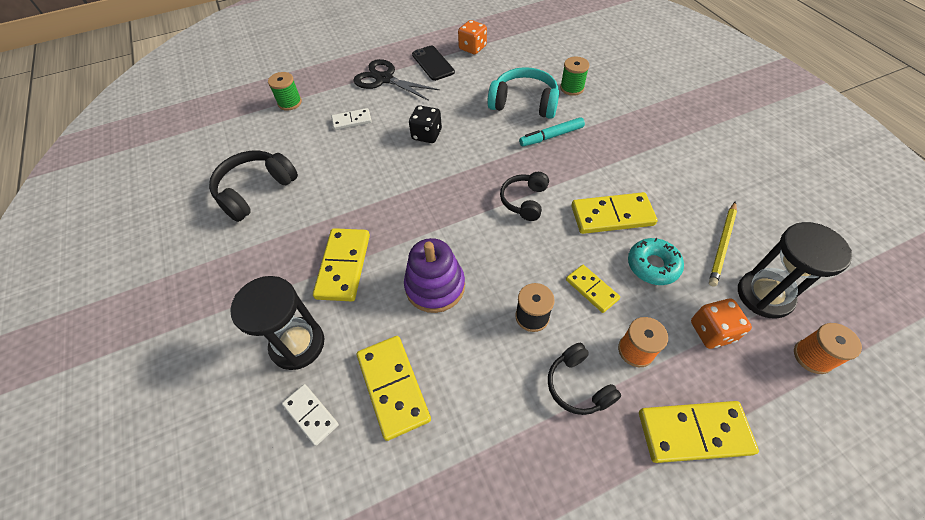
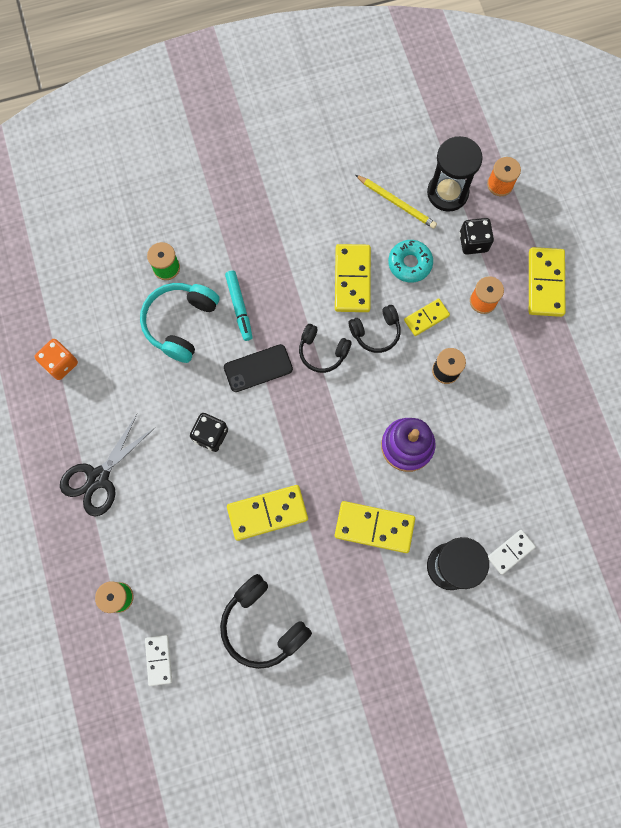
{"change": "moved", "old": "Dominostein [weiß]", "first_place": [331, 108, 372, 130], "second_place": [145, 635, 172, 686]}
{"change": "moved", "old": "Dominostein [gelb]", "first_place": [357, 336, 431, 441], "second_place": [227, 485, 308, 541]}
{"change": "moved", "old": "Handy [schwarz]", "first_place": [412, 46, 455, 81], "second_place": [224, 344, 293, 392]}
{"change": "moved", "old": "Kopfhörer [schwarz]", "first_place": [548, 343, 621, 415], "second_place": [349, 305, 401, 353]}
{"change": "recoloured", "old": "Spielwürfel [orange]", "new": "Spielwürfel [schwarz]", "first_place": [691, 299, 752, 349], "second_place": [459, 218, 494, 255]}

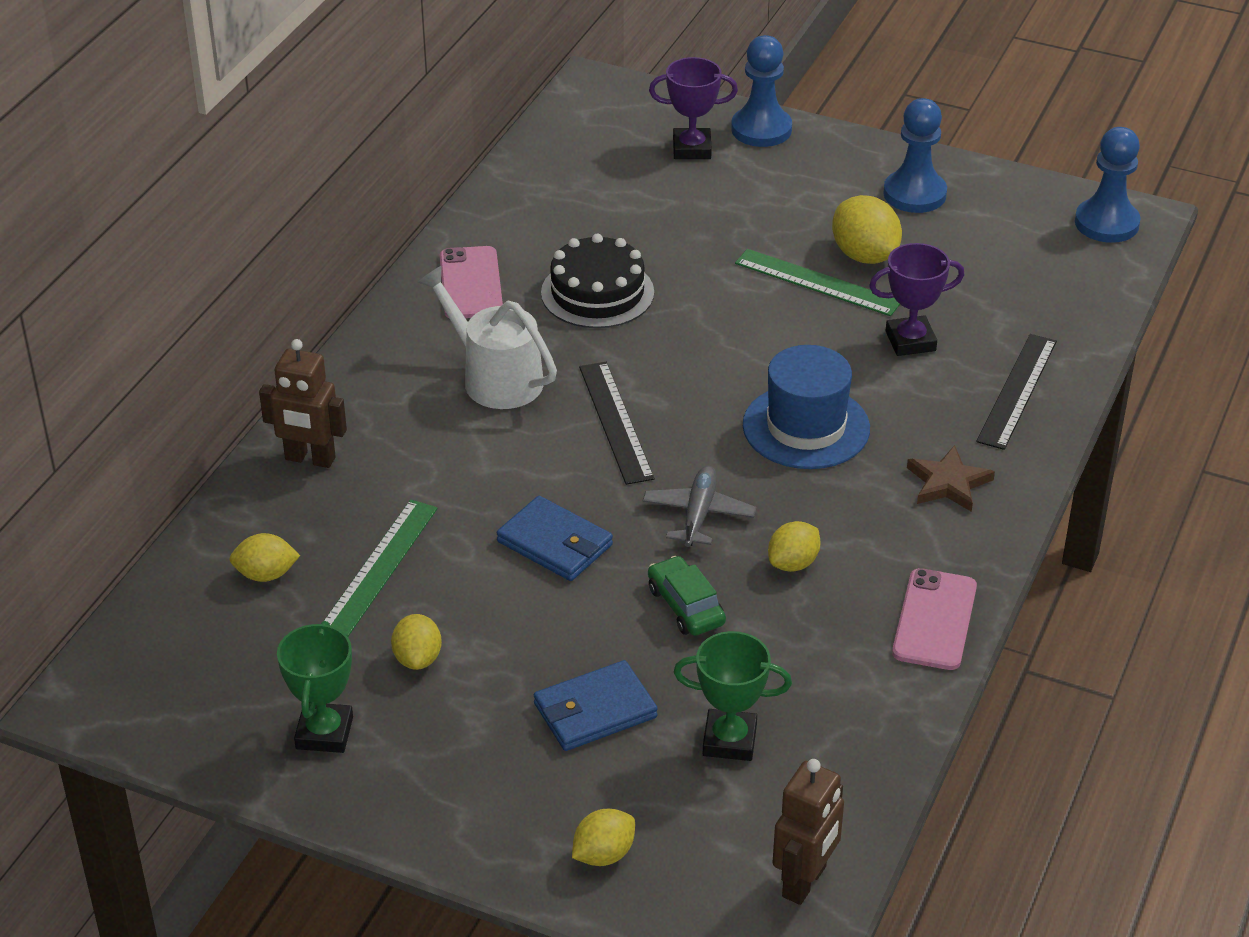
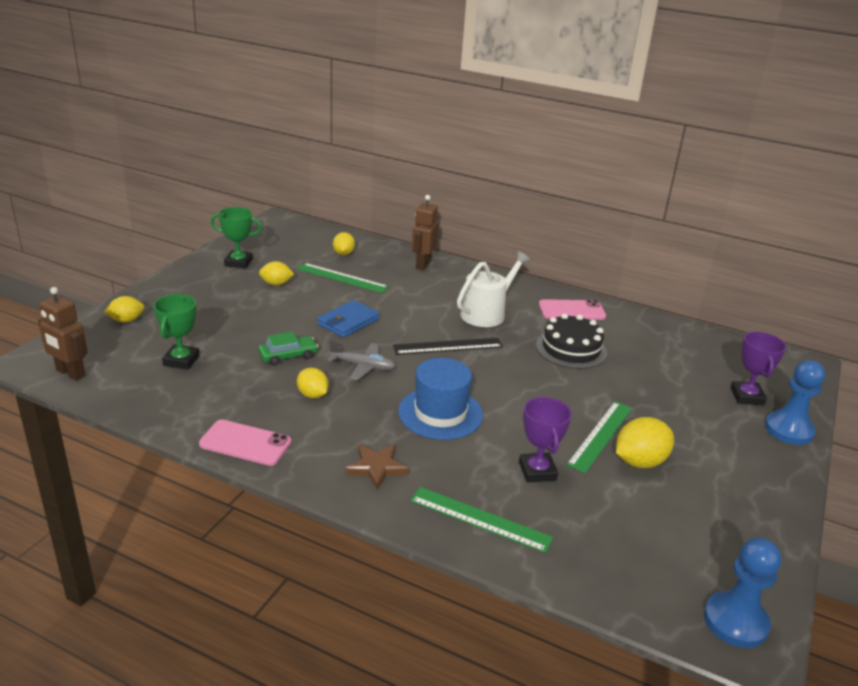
{"change": "removed", "old": "Geldbörse [blau]", "first_place": [534, 660, 658, 751]}
{"change": "removed", "old": "Bauer [blau]", "first_place": [883, 98, 947, 213]}
{"change": "recoloured", "old": "Lineal [schwarz]", "new": "Lineal [grün]", "first_place": [976, 334, 1057, 450], "second_place": [410, 487, 553, 553]}
{"change": "turned", "old": "Zitrone [gelb]", "first_place": [572, 809, 635, 866], "second_place": [104, 296, 145, 323], "degrees": -75}

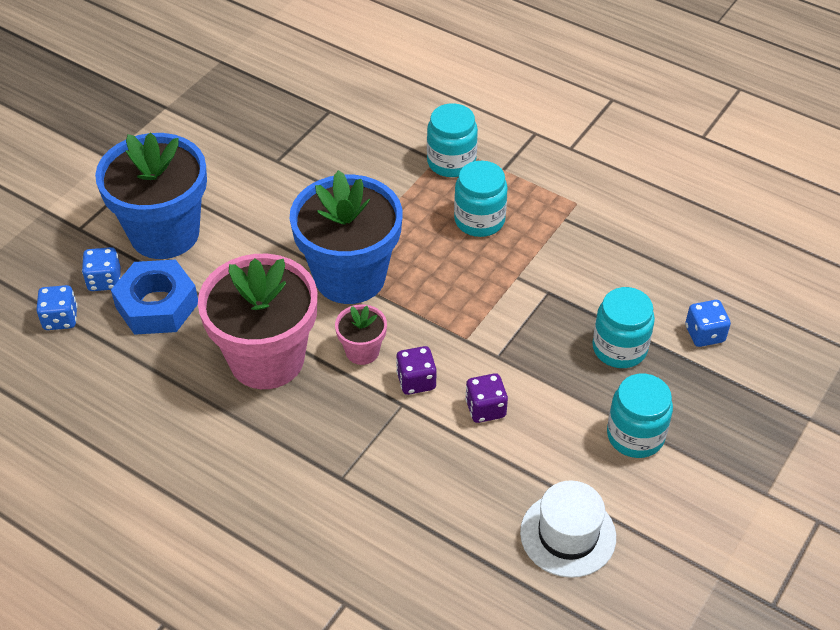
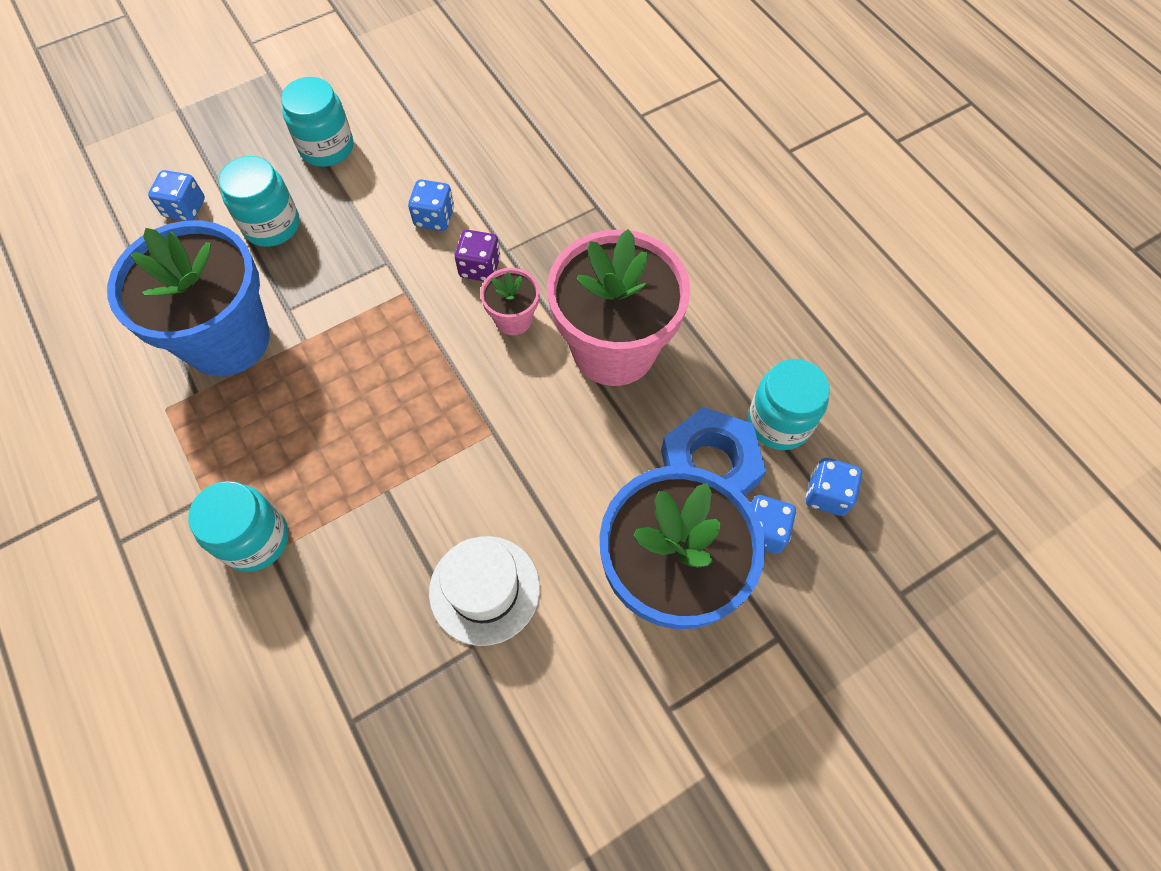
{"change": "moved", "old": "Blumentopf [blau]", "first_place": [290, 170, 402, 304], "second_place": [107, 220, 270, 377]}
{"change": "moved", "old": "Einmachglas [türkis]", "first_place": [454, 161, 508, 237], "second_place": [748, 359, 830, 450]}
{"change": "moved", "old": "Hut [weiß]", "first_place": [520, 481, 616, 578], "second_place": [429, 536, 540, 646]}
{"change": "recoloured", "old": "Spielwürfel [lila]", "new": "Spielwürfel [blau]", "first_place": [465, 373, 508, 423], "second_place": [408, 180, 454, 231]}

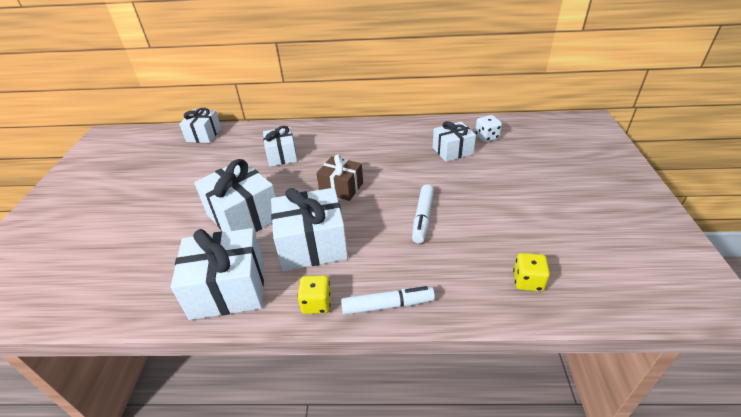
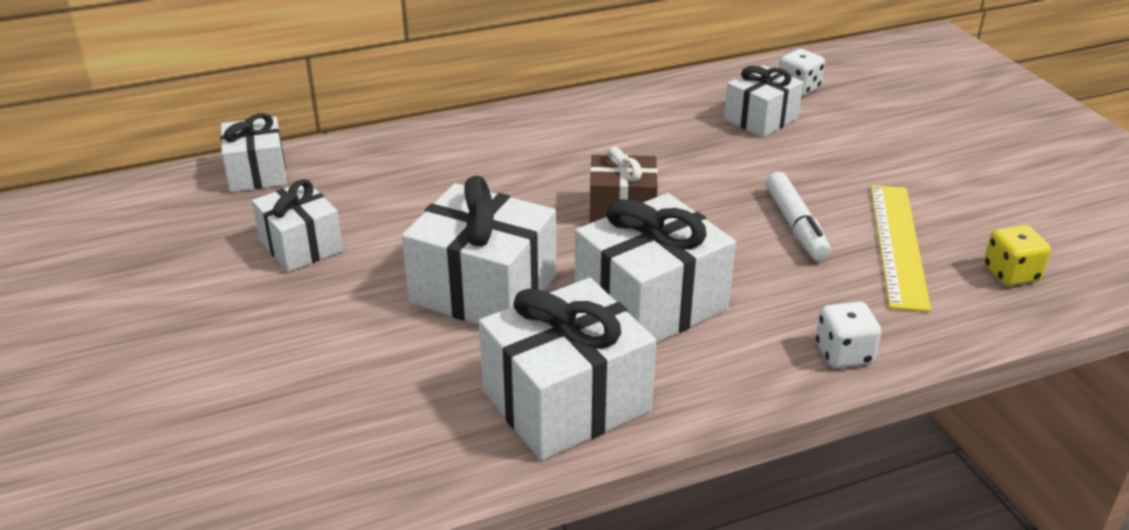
{"change": "removed", "old": "Spielwürfel [gelb]", "first_place": [297, 275, 331, 314]}
{"change": "added", "new": "Lineal [gelb]", "second_place": [871, 185, 931, 312]}
{"change": "moved", "old": "Geschenk [weiß]", "first_place": [263, 126, 297, 167], "second_place": [252, 179, 343, 272]}
{"change": "replaced", "old": "Filzstift [weiß]", "new": "Spielwürfel [weiß]", "first_place": [341, 286, 435, 315], "second_place": [816, 301, 881, 368]}

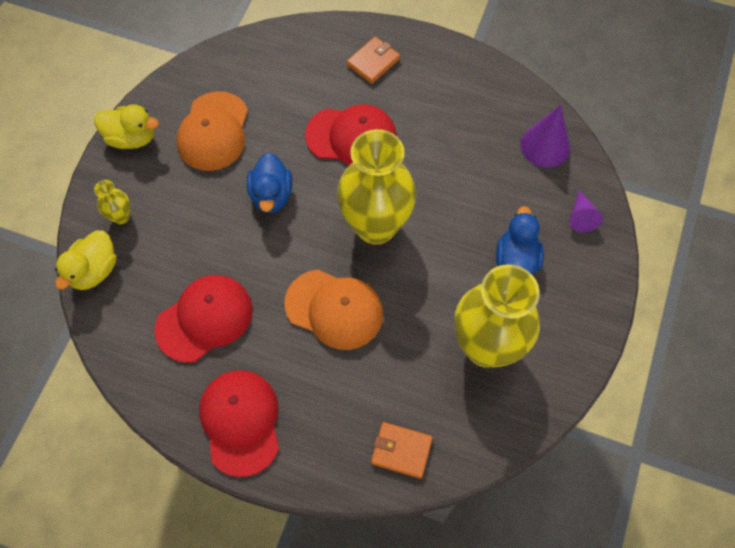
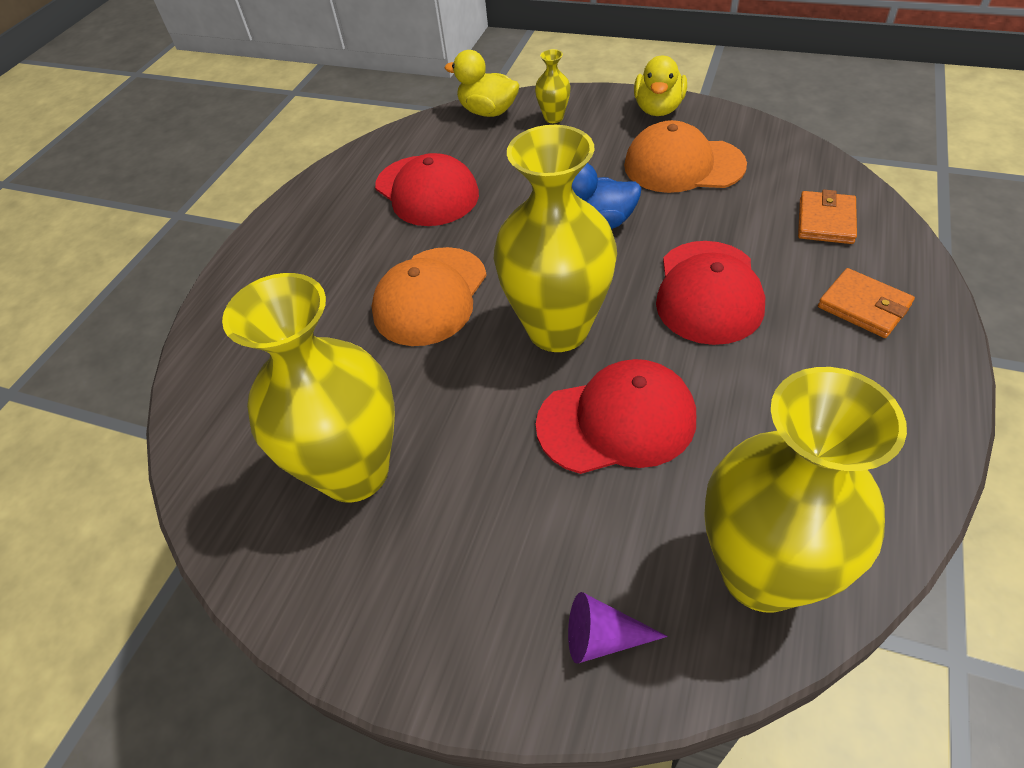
{"change": "removed", "old": "Ente [blau]", "first_place": [496, 206, 544, 275]}
{"change": "moved", "old": "Kappe [rot]", "first_place": [199, 370, 279, 477], "second_place": [536, 359, 696, 474]}
{"change": "moved", "old": "Geldbörse [orange]", "first_place": [371, 422, 433, 479], "second_place": [798, 190, 857, 244]}
{"change": "replaced", "old": "Kegel [lila]", "new": "Vase [gelb]", "first_place": [521, 105, 570, 167], "second_place": [704, 367, 907, 613]}

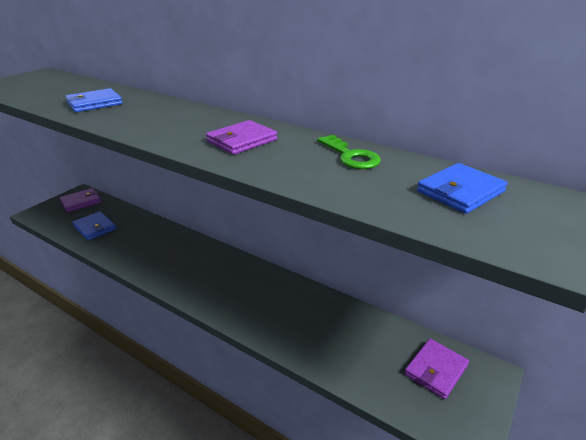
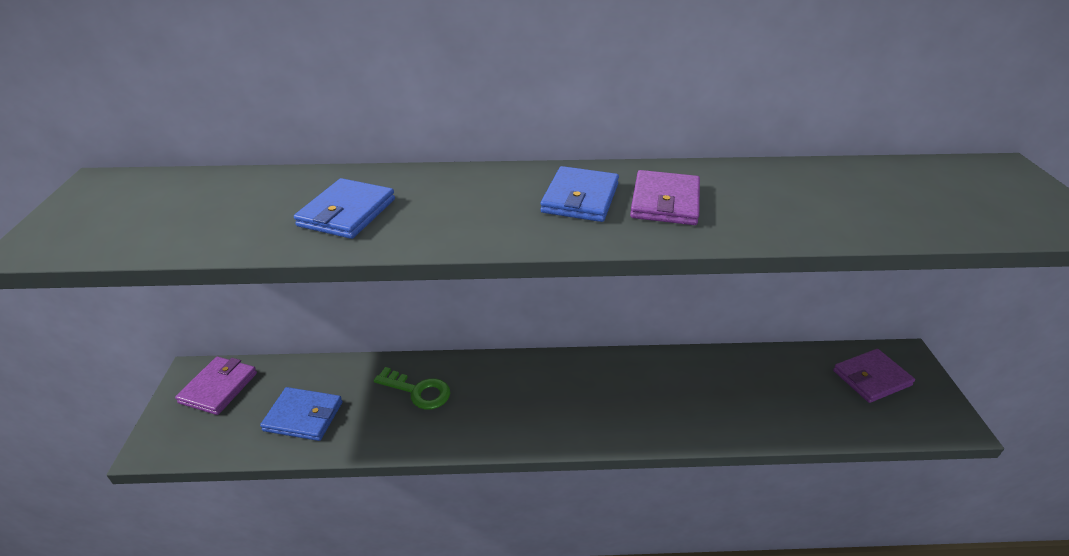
{"change": "moved", "old": "Schlüssel [grün]", "first_place": [317, 135, 381, 169], "second_place": [374, 367, 450, 409]}
{"change": "moved", "old": "Geldbörse [blau]", "first_place": [417, 163, 508, 214], "second_place": [540, 166, 619, 222]}
{"change": "turned", "old": "Geldbörse [lila]", "first_place": [404, 339, 469, 399], "second_place": [833, 349, 915, 403], "degrees": 60}

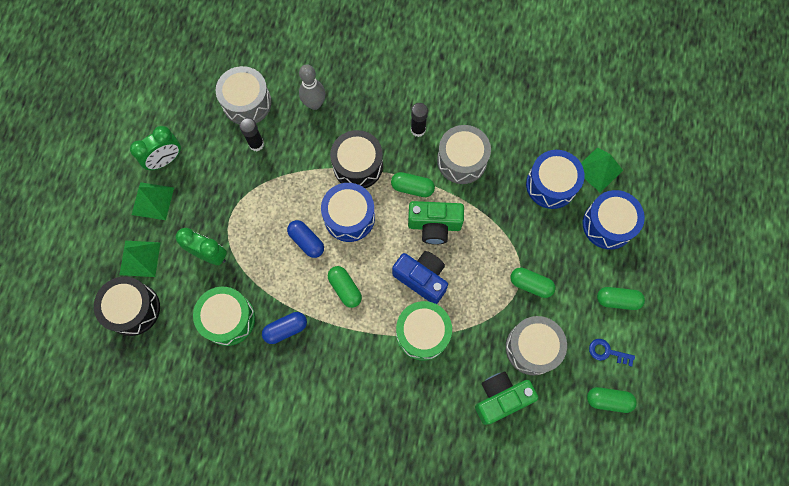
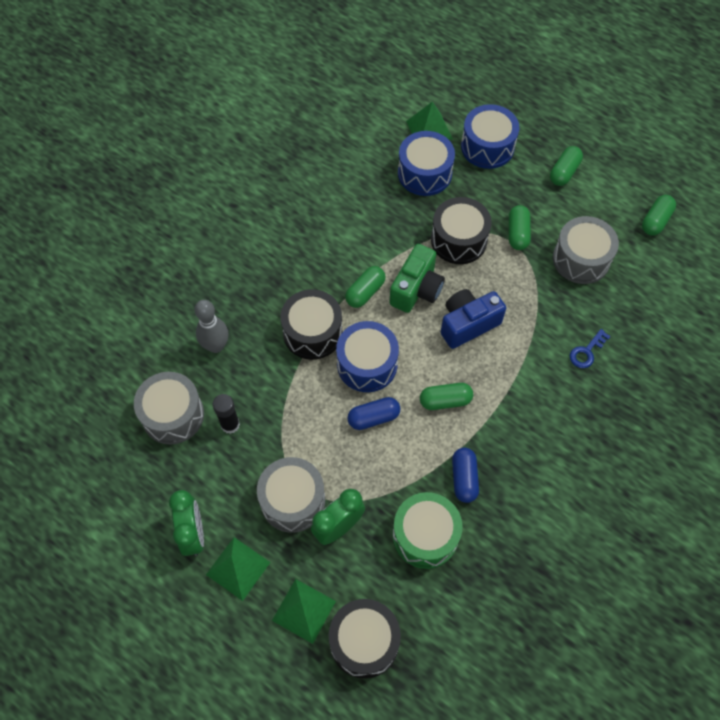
{"change": "removed", "old": "Trommel [grün]", "first_place": [396, 301, 452, 361]}
{"change": "removed", "old": "Klebestift [schwarz]", "first_place": [411, 103, 428, 137]}
{"change": "removed", "old": "Kamera [grün]", "first_place": [475, 372, 538, 425]}
{"change": "added", "new": "Trommel [schwarz]", "second_place": [431, 197, 492, 264]}
{"change": "moved", "old": "Trommel [grau]", "first_place": [437, 125, 491, 184], "second_place": [257, 457, 325, 533]}
{"change": "moved", "old": "Schlüssel [blau]", "first_place": [589, 339, 635, 367], "second_place": [570, 329, 611, 368]}
{"change": "turned", "old": "Kapsel [grün]", "first_place": [510, 267, 556, 298], "second_place": [509, 205, 531, 250], "degrees": -45}

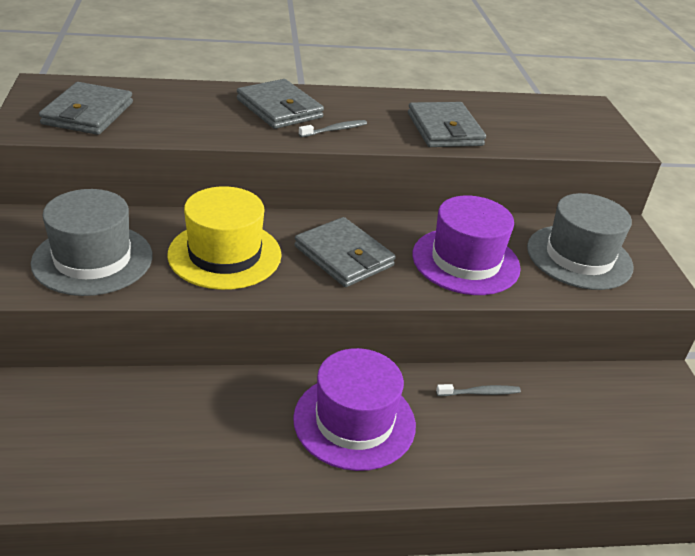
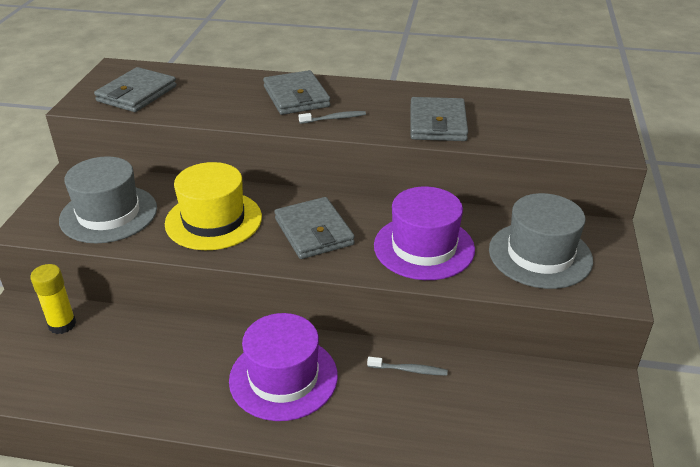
{"change": "added", "new": "Klebestift [gelb]", "second_place": [30, 264, 76, 334]}

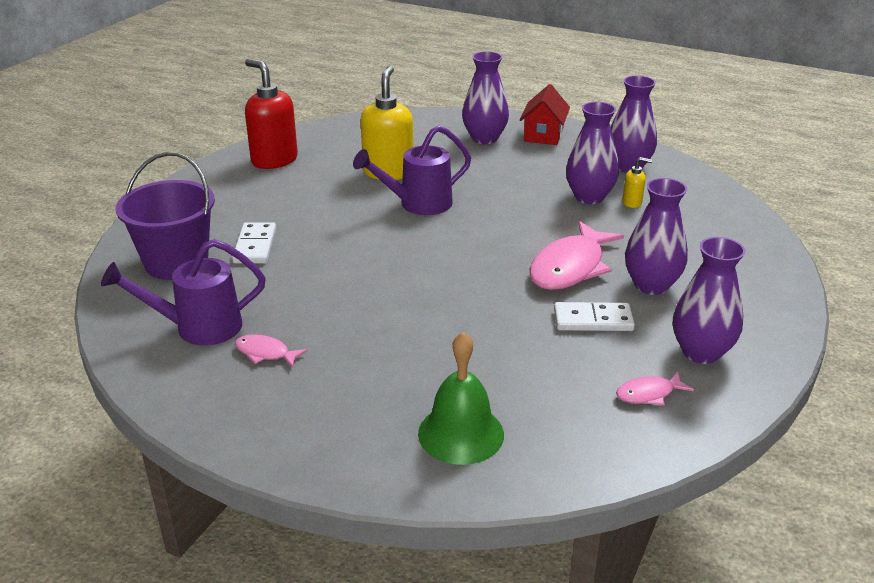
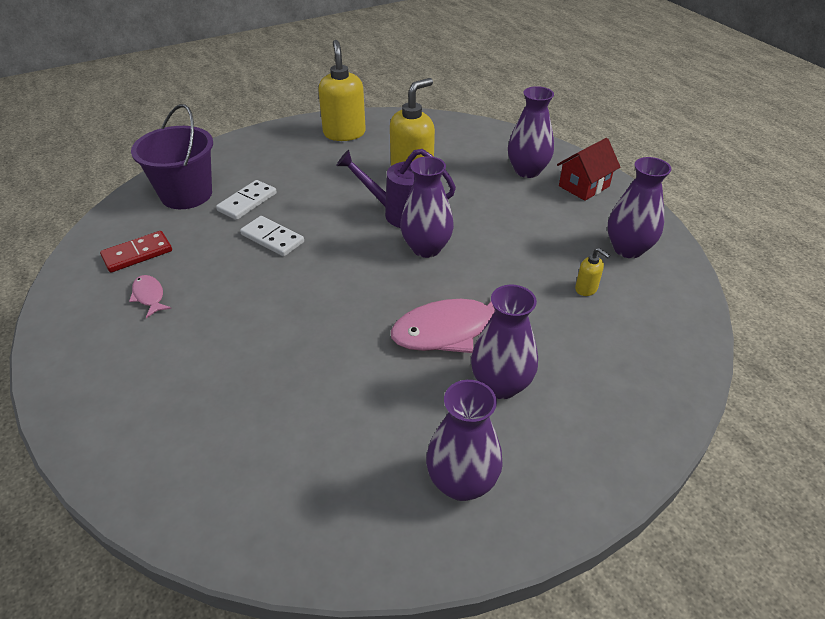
{"change": "removed", "old": "Glocke [grün]", "first_place": [418, 332, 504, 465]}
{"change": "removed", "old": "Fisch [rosa]", "first_place": [616, 371, 694, 406]}
{"change": "moved", "old": "Dominostein [weiß]", "first_place": [554, 302, 635, 331], "second_place": [240, 216, 304, 257]}
{"change": "moved", "old": "Vase [lila]", "first_place": [566, 102, 619, 204], "second_place": [400, 156, 454, 258]}
{"change": "replaced", "old": "Gießkanne [lila]", "new": "Dominostein [rot]", "first_place": [101, 239, 266, 346], "second_place": [100, 231, 172, 272]}
{"change": "recoloured", "old": "Seifenspender [rot]", "new": "Seifenspender [gelb]", "first_place": [245, 59, 298, 169], "second_place": [318, 40, 366, 141]}

